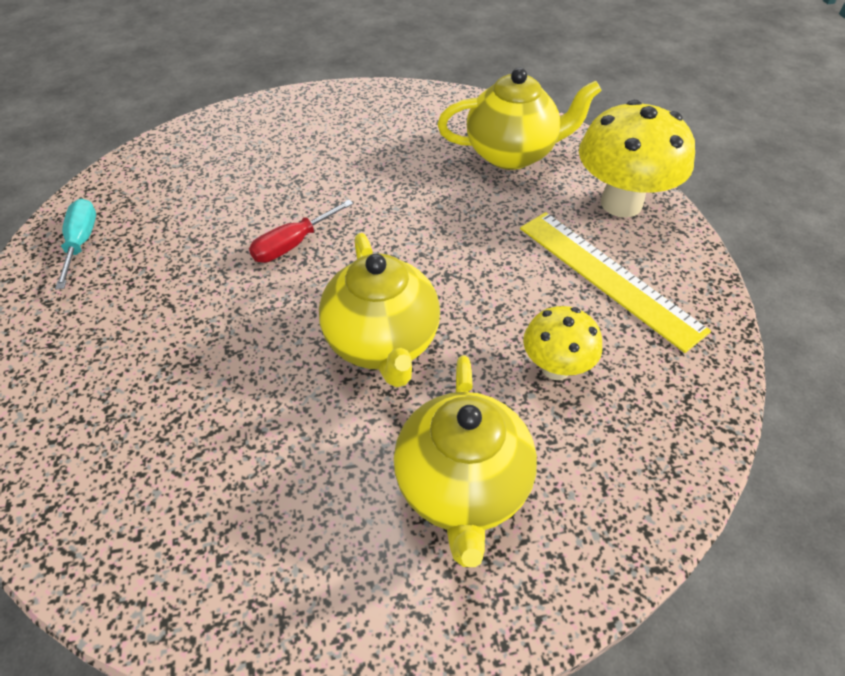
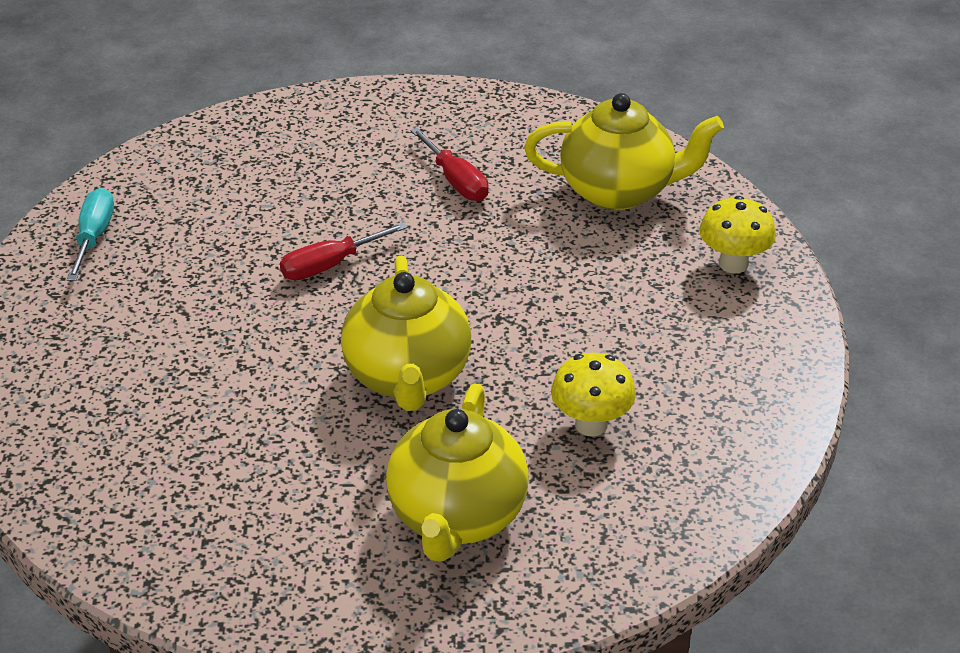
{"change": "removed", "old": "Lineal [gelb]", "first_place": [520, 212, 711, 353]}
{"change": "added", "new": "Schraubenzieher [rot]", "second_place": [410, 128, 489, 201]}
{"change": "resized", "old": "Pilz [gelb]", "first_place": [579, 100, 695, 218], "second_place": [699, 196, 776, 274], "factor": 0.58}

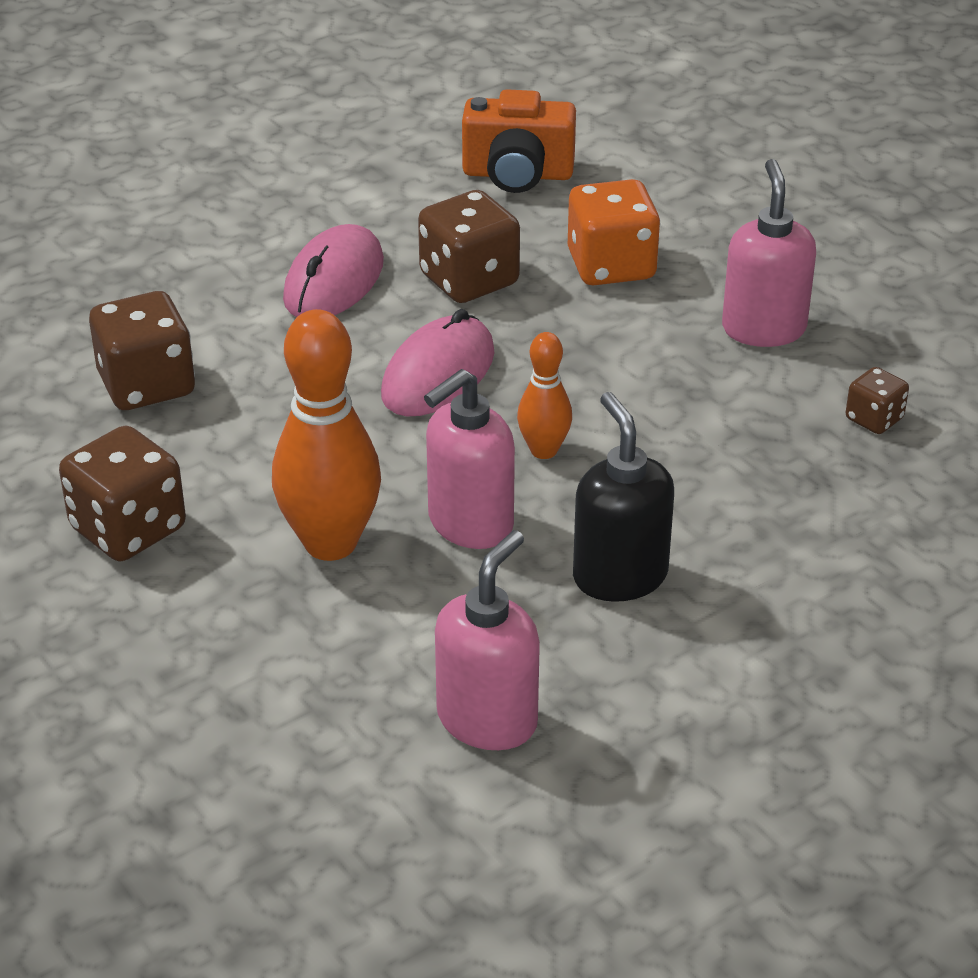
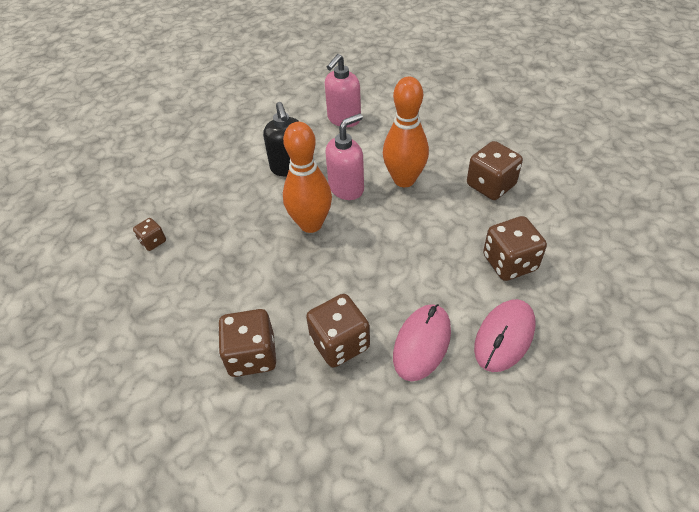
{"change": "removed", "old": "Kamera [orange]", "first_place": [462, 89, 576, 193]}
{"change": "removed", "old": "Seifenspender [rosa]", "first_place": [722, 159, 816, 347]}
{"change": "moved", "old": "Computermaus [rosa]", "first_place": [381, 309, 495, 417], "second_place": [474, 299, 535, 372]}
{"change": "recoloured", "old": "Spielwürfel [orange]", "new": "Spielwürfel [braun]", "first_place": [568, 179, 660, 286], "second_place": [218, 309, 276, 377]}
{"change": "resized", "old": "Bowlingkegel [orange]", "first_place": [517, 332, 572, 459], "second_place": [283, 122, 332, 233], "factor": 1.86}

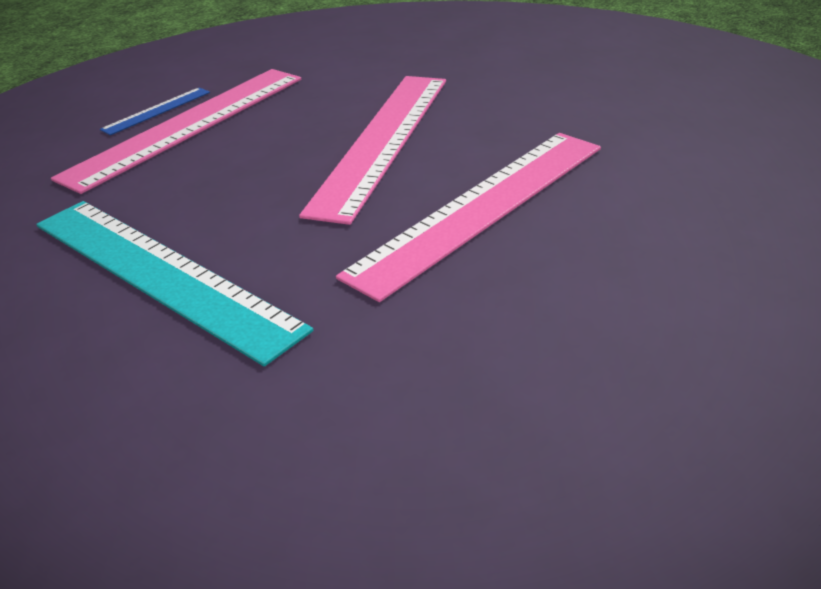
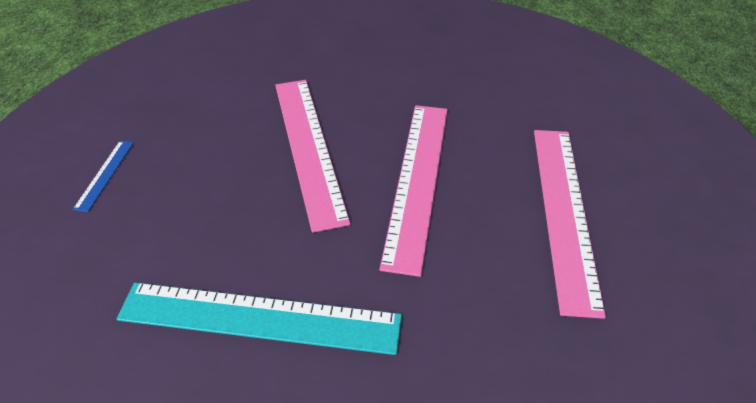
{"change": "moved", "old": "Lineal [rosa]", "first_place": [51, 69, 301, 194], "second_place": [534, 130, 606, 319]}

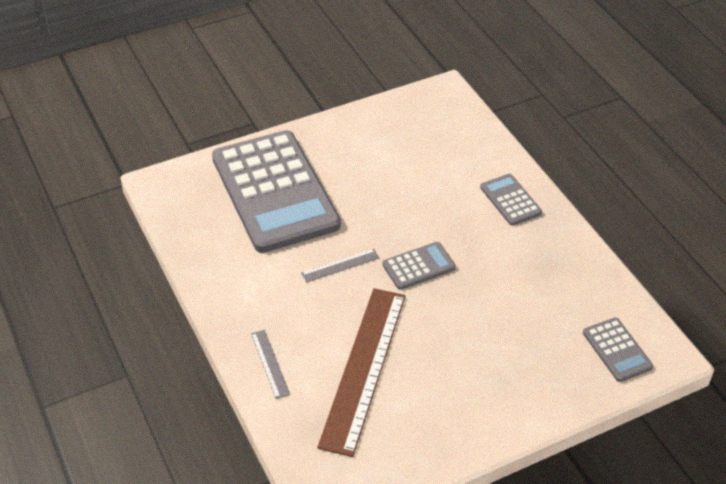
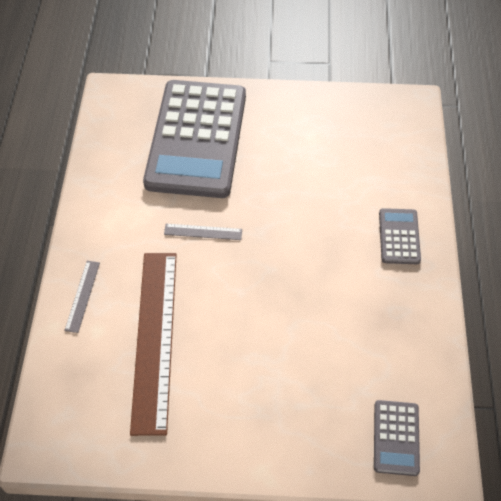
{"change": "removed", "old": "Taschenrechner [grau]", "first_place": [382, 242, 456, 290]}
{"change": "turned", "old": "Lineal [braun]", "first_place": [317, 288, 405, 457], "second_place": [130, 253, 177, 436], "degrees": -45}

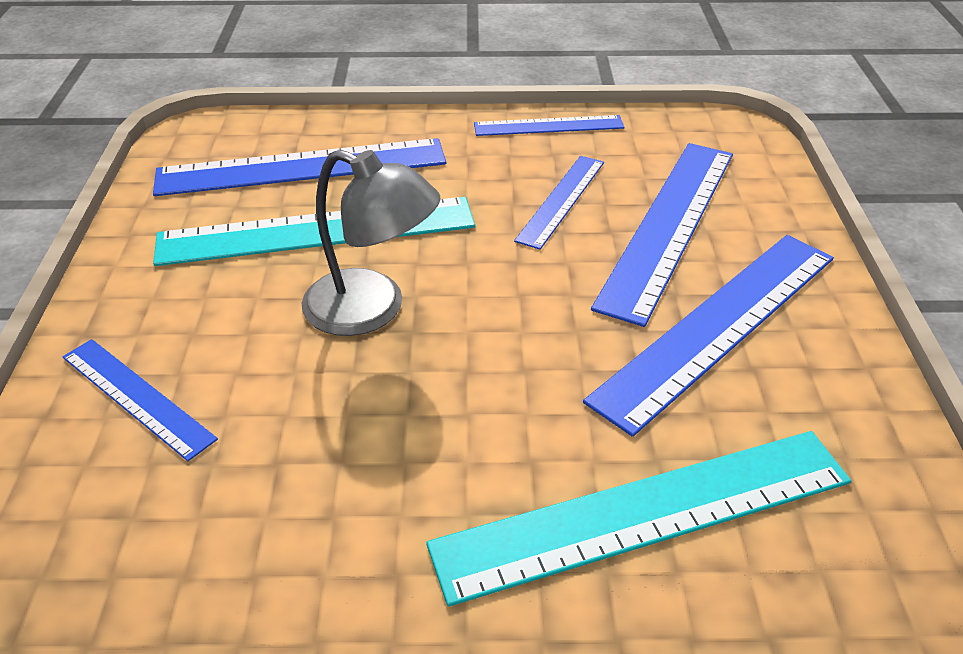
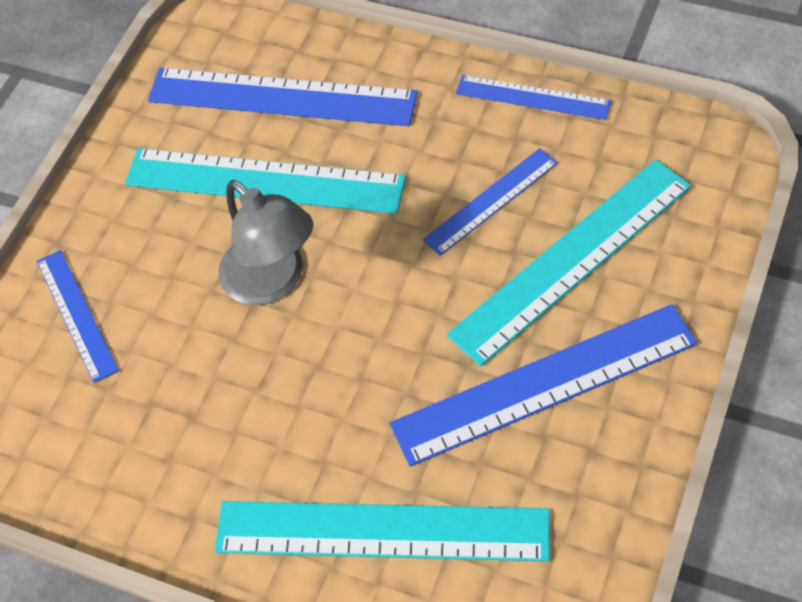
{"change": "recoloured", "old": "Lineal [blau]", "new": "Lineal [türkis]", "first_place": [591, 143, 733, 327], "second_place": [446, 159, 691, 367]}

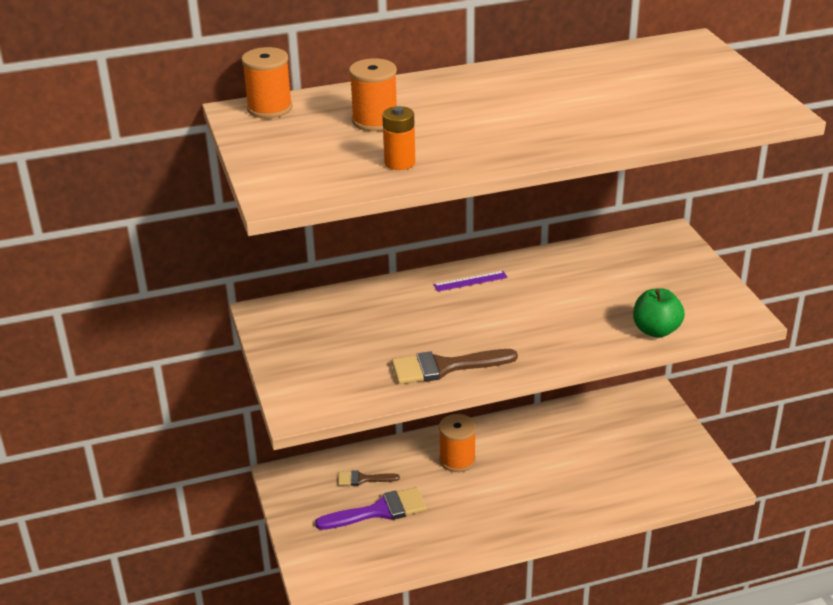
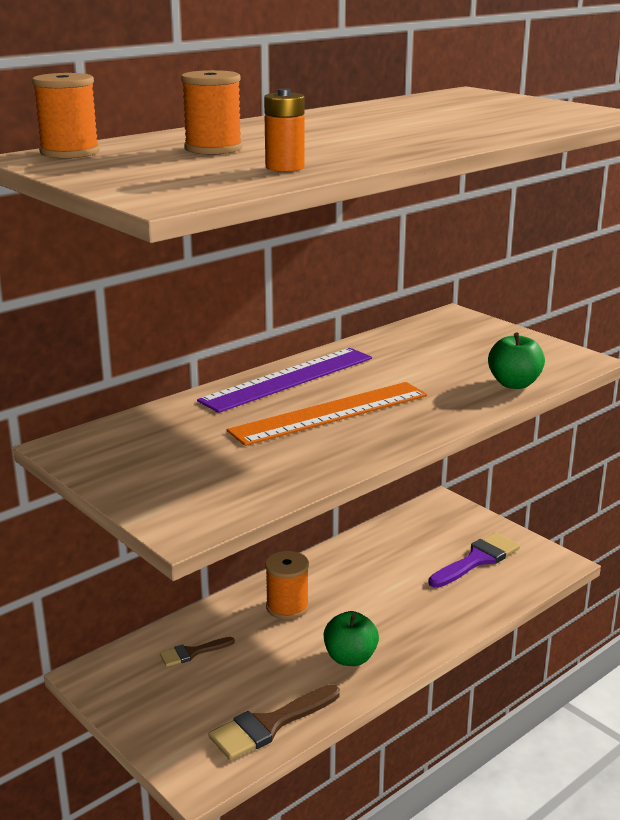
{"change": "added", "new": "Lineal [orange]", "second_place": [227, 382, 427, 446]}
{"change": "added", "new": "Apfel [grün]", "second_place": [323, 611, 379, 666]}
{"change": "moved", "old": "Pinsel [lila]", "first_place": [315, 487, 427, 530], "second_place": [429, 532, 520, 588]}
{"change": "moved", "old": "Pinsel [braun]", "first_place": [392, 349, 518, 384], "second_place": [209, 684, 340, 760]}
{"change": "resized", "old": "Lineal [lila]", "first_place": [433, 271, 508, 292], "second_place": [197, 348, 372, 413], "factor": 2.33}

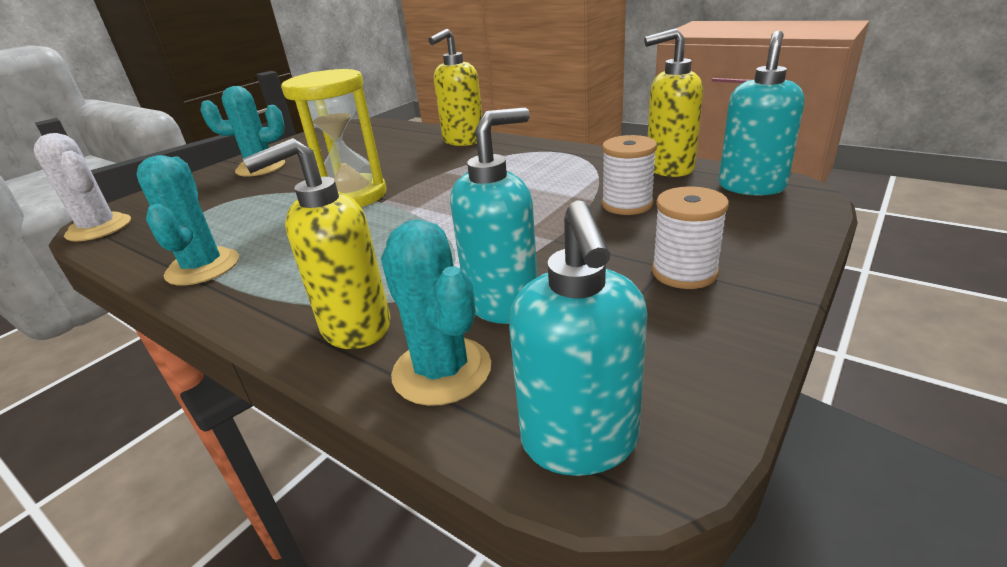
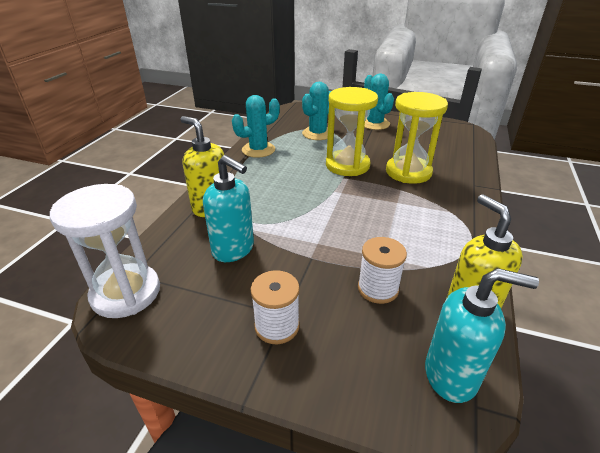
{"change": "removed", "old": "Kaktus [weiß]", "first_place": [34, 133, 131, 242]}
{"change": "removed", "old": "Seifenspender [gelb]", "first_place": [429, 29, 482, 146]}
{"change": "added", "new": "Sanduhr [gelb]", "second_place": [386, 92, 448, 184]}
{"change": "moved", "old": "Kaktus [türkis]", "first_place": [381, 219, 491, 406], "second_place": [302, 82, 331, 140]}
{"change": "replaced", "old": "Seifenspender [türkis]", "new": "Sanduhr [weiß]", "first_place": [509, 200, 647, 476], "second_place": [50, 184, 160, 318]}

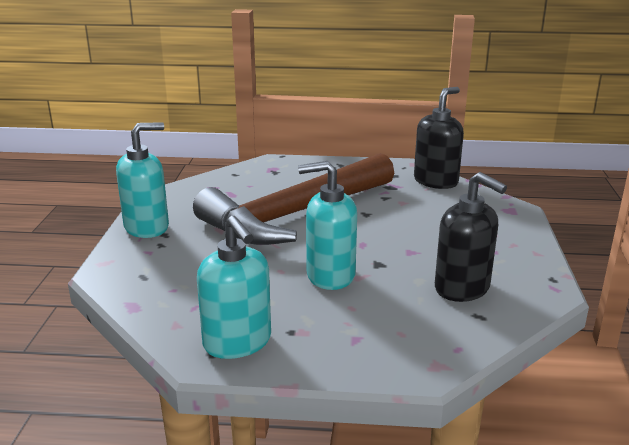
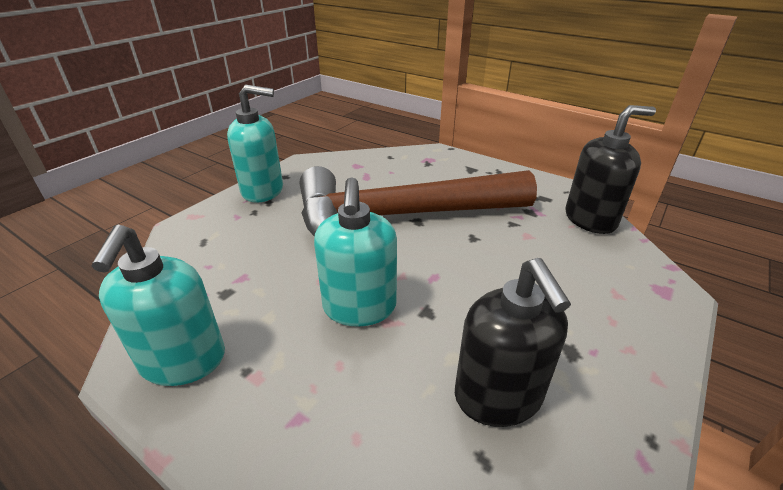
{"change": "turned", "old": "Seifenspender [türkis]", "first_place": [298, 161, 357, 290], "second_place": [314, 177, 397, 327], "degrees": -120}

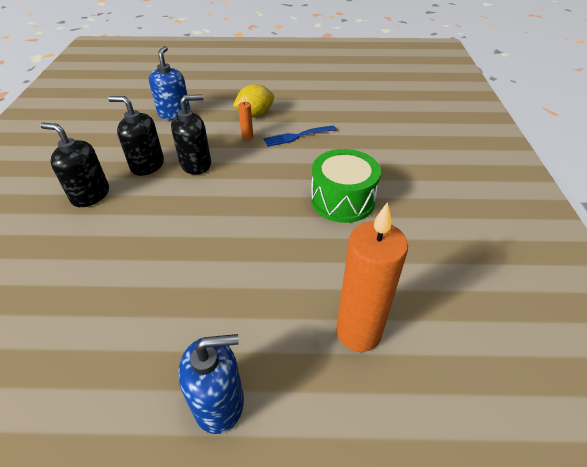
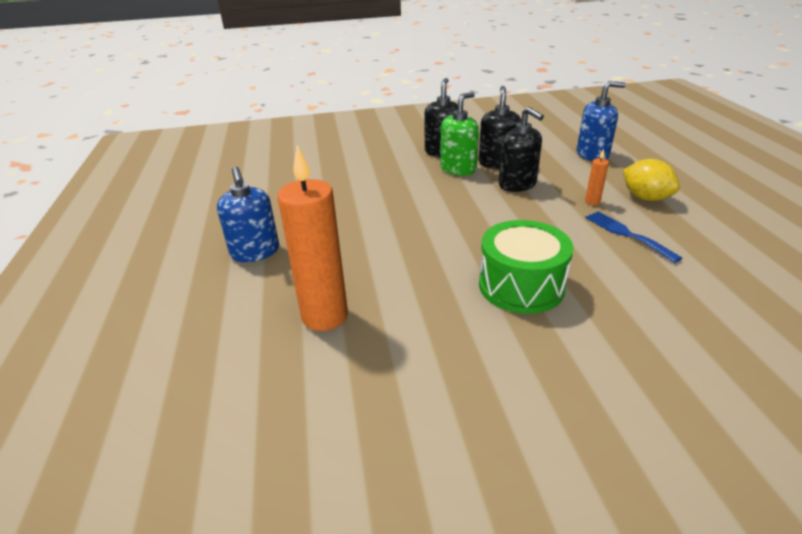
{"change": "added", "new": "Seifenspender [grün]", "second_place": [440, 92, 479, 176]}

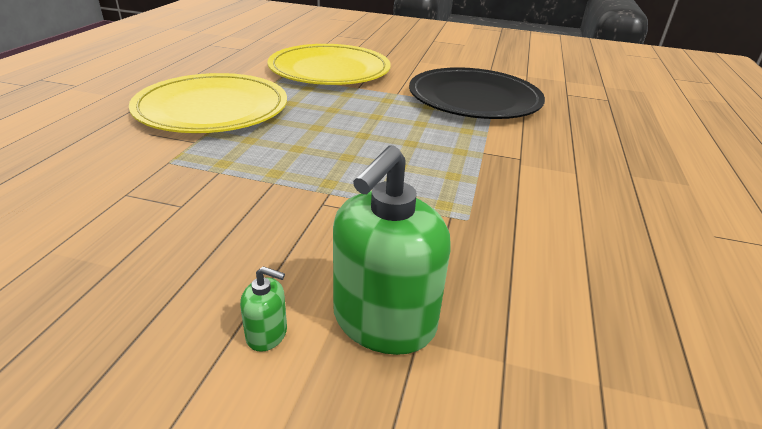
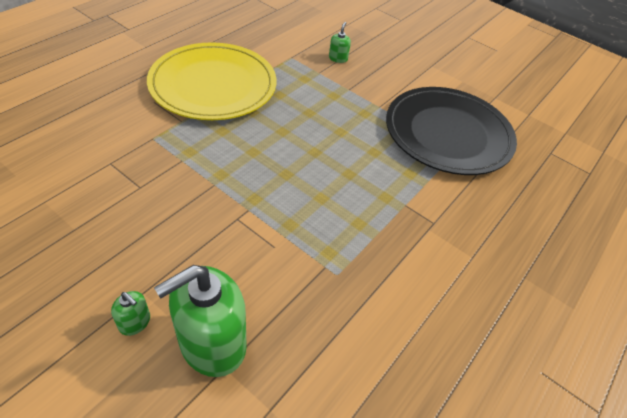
{"change": "replaced", "old": "Teller [gelb]", "new": "Seifenspender [grün]", "first_place": [267, 44, 391, 85], "second_place": [329, 22, 351, 63]}

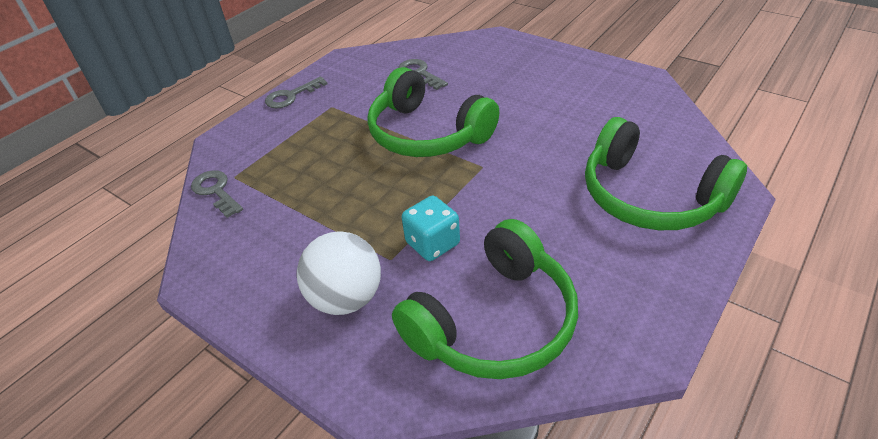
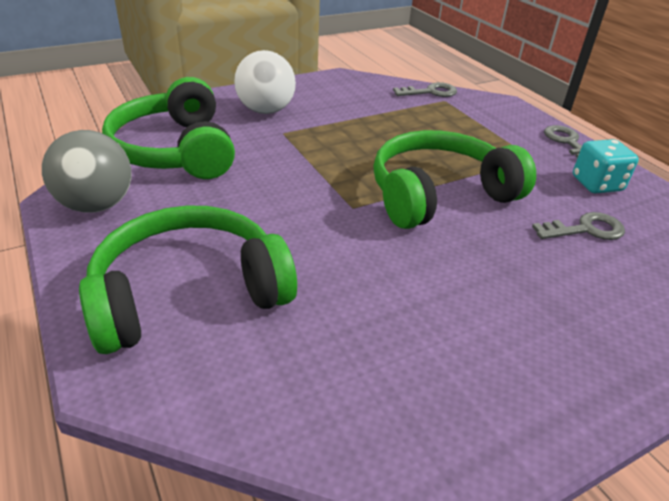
{"change": "added", "new": "Ball [grau]", "second_place": [42, 130, 131, 213]}
{"change": "moved", "old": "Spielwürfel [türkis]", "first_place": [402, 196, 460, 261], "second_place": [573, 139, 639, 193]}

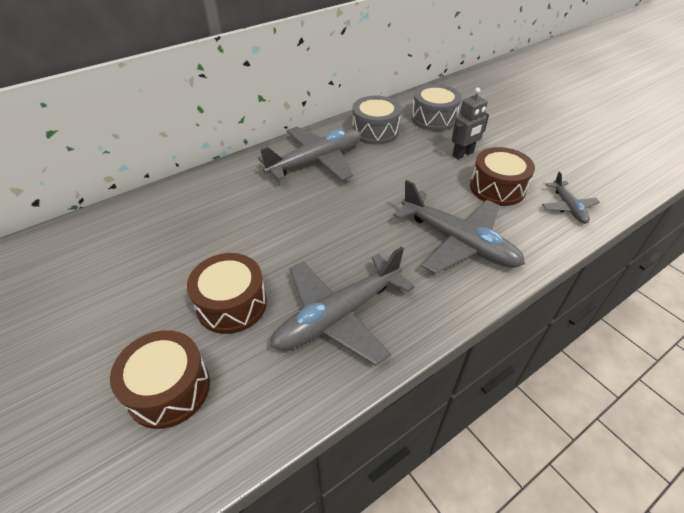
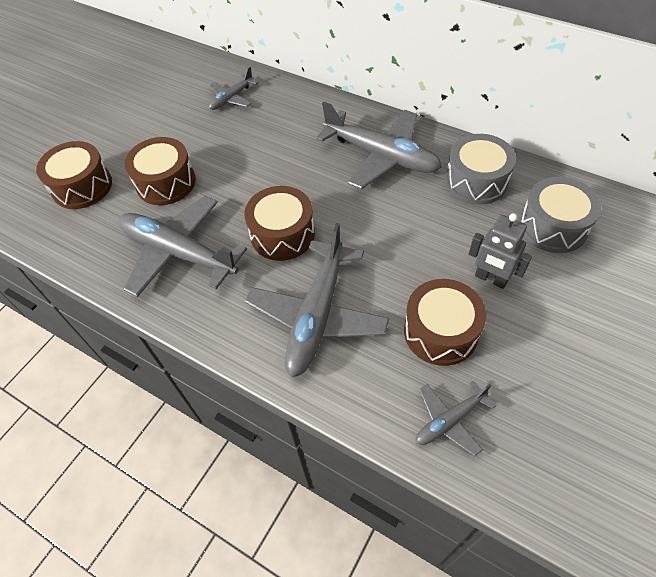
{"change": "added", "new": "Flugzeug [grau]", "second_place": [209, 67, 258, 110]}
{"change": "added", "new": "Trommel [braun]", "second_place": [244, 186, 315, 261]}

